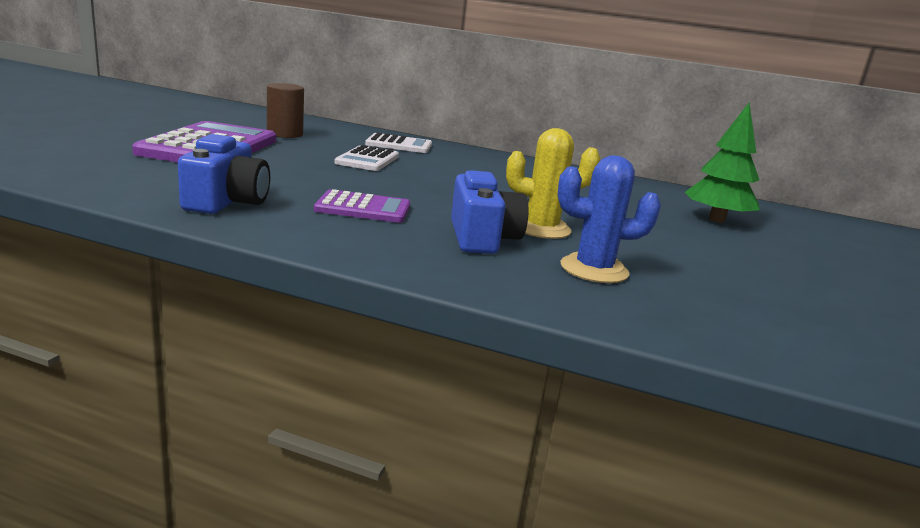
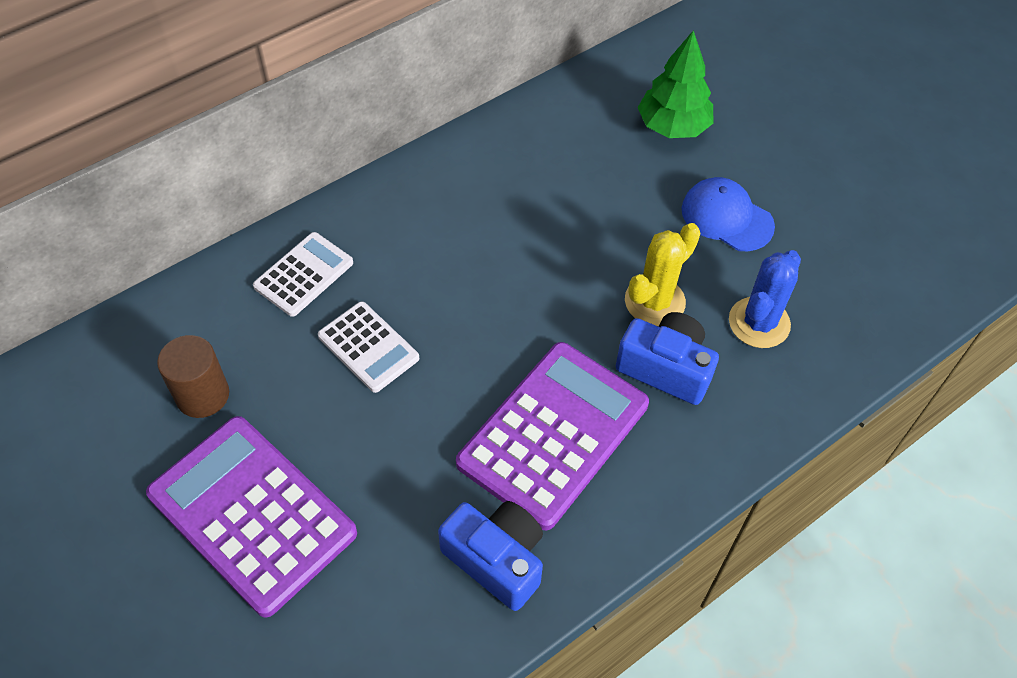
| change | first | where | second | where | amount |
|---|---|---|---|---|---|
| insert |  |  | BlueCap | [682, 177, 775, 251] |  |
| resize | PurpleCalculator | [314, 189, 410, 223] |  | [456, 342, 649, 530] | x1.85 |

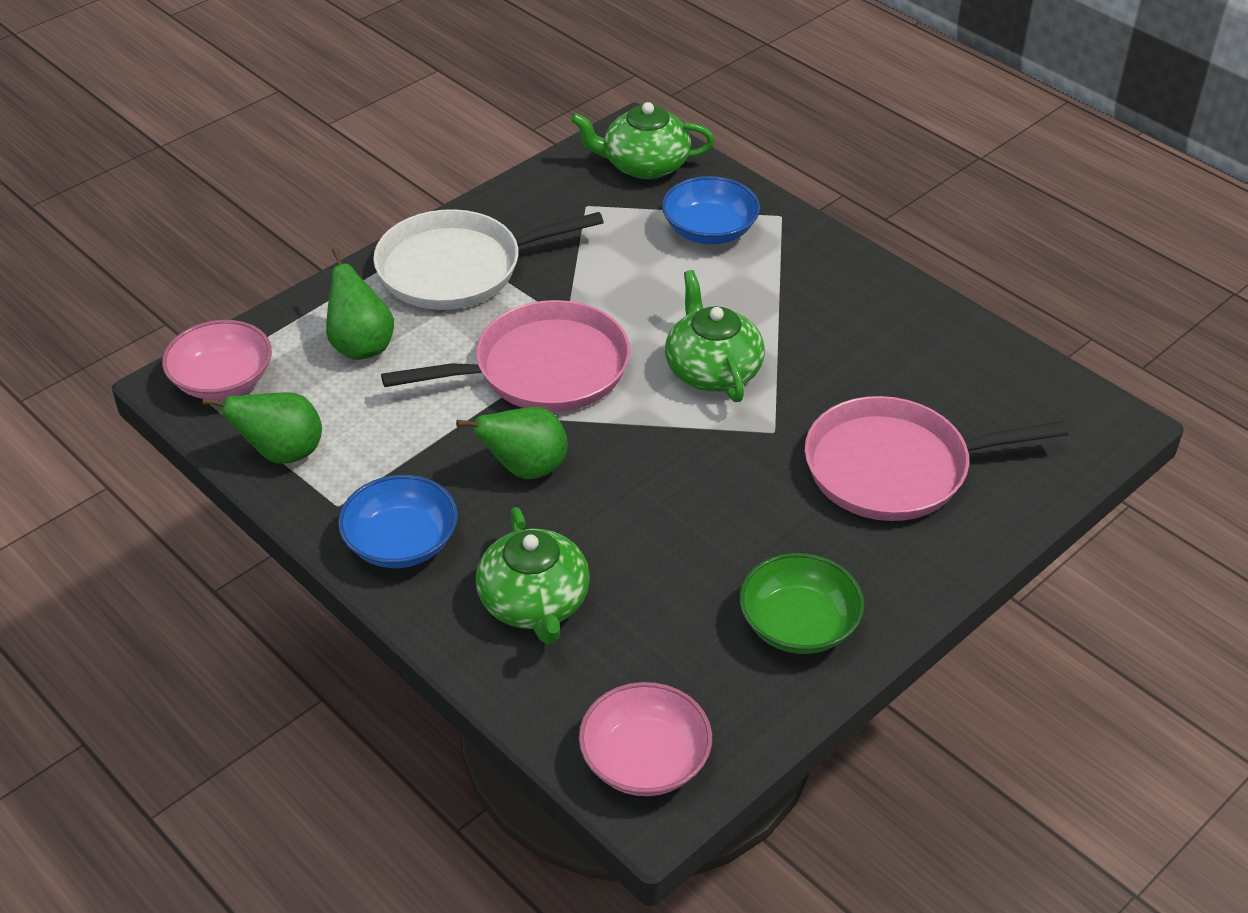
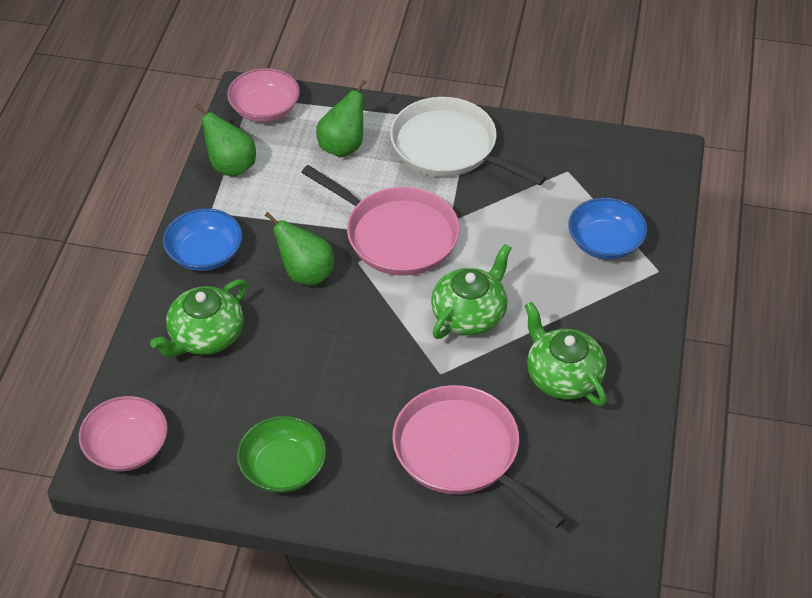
| change | first | where | second | where | amount |
|---|---|---|---|---|---|
| move | GreenTeapot | [571, 102, 715, 179] |  | [525, 302, 607, 406] |  |

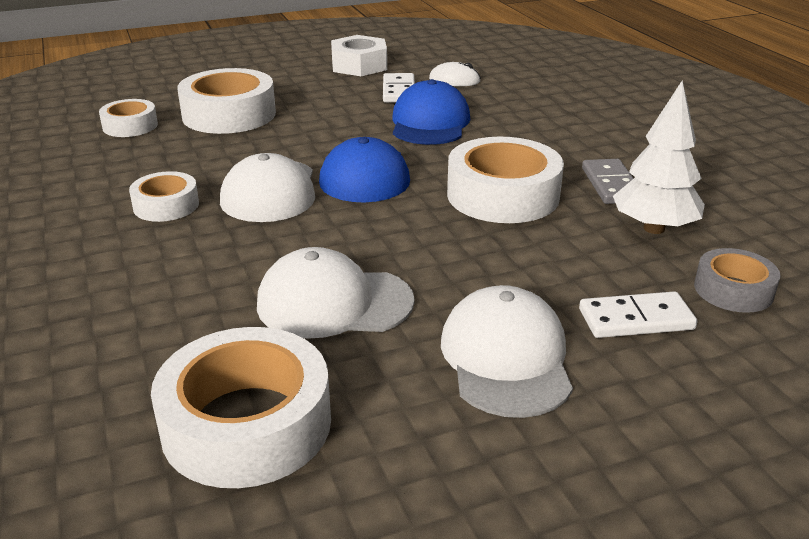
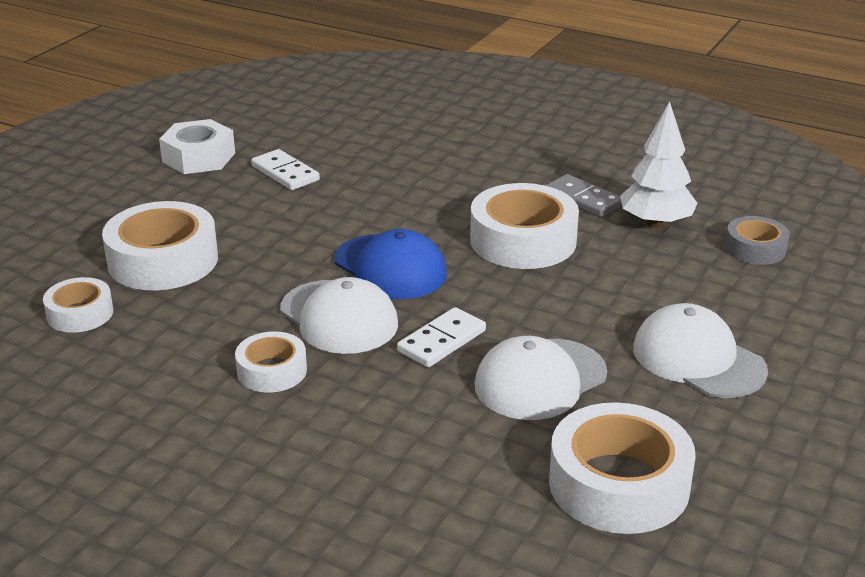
| change | first | where | second | where | amount |
|---|---|---|---|---|---|
| delete | BlueCap | [392, 79, 470, 145] |  |  |  |
| delete | WhiteMouse | [429, 62, 481, 86] |  |  |  |
| move | WhiteDomino | [579, 291, 697, 338] |  | [397, 307, 486, 367] |  |

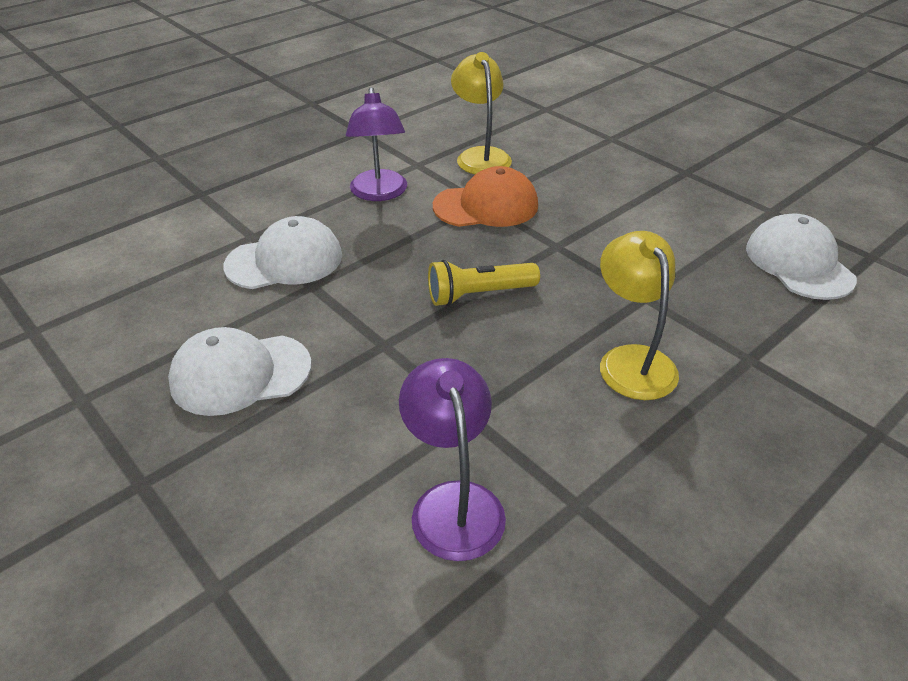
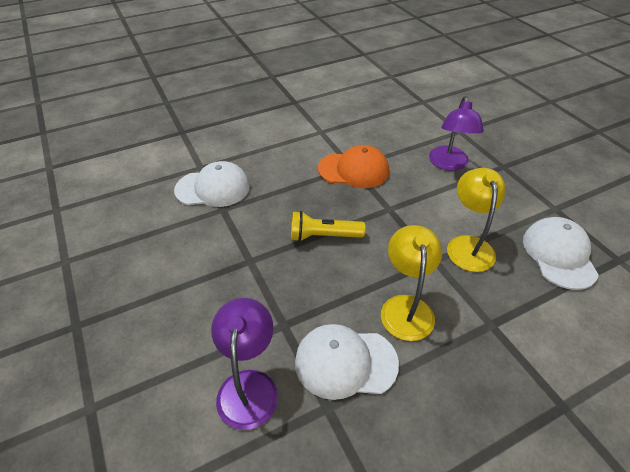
| change | first | where | second | where | amount |
|---|---|---|---|---|---|
| move | WhiteCap | [168, 327, 312, 416] |  | [295, 324, 399, 400] |  |
| move | PurpleLamp | [346, 87, 407, 201] |  | [429, 96, 484, 171] |  |
| move | YellowLamp | [451, 52, 512, 174] |  | [447, 168, 505, 272] |  |

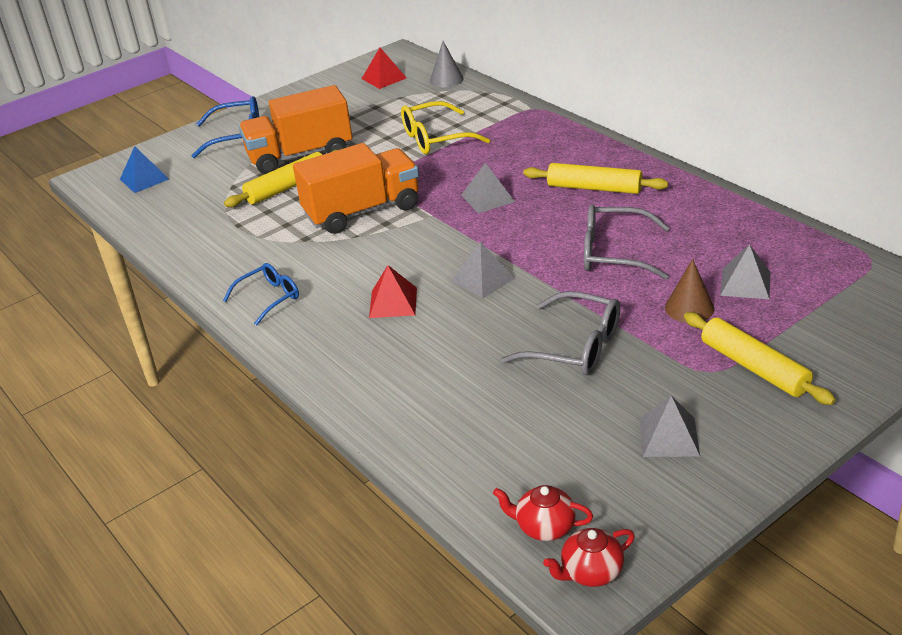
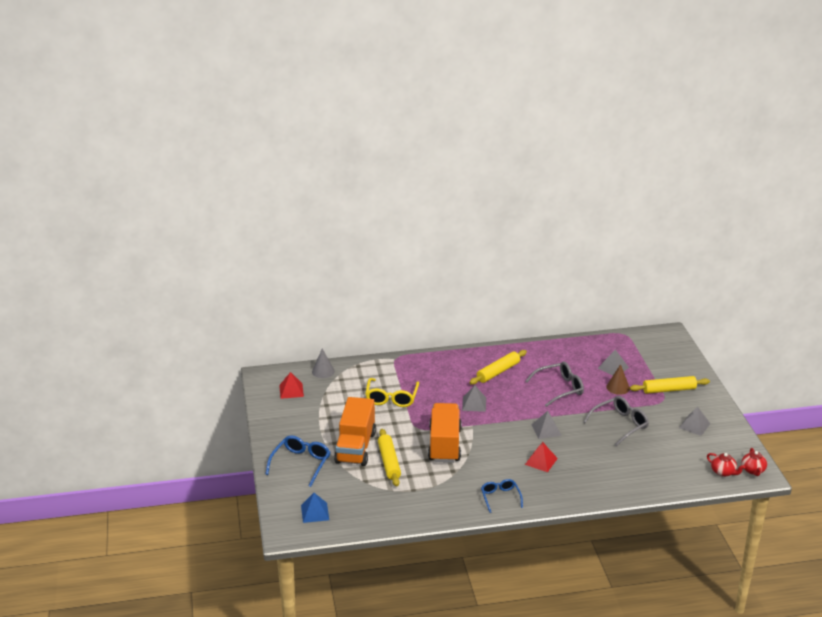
| change | first | where | second | where | amount |
|---|---|---|---|---|---|
| rotate | RedTeapot | [493, 485, 593, 541] |  | [707, 453, 745, 477] | 90 degrees counterclockwise |
| rotate | GreyGlasses | [584, 204, 670, 280] |  | [525, 361, 584, 407] | 150 degrees counterclockwise |

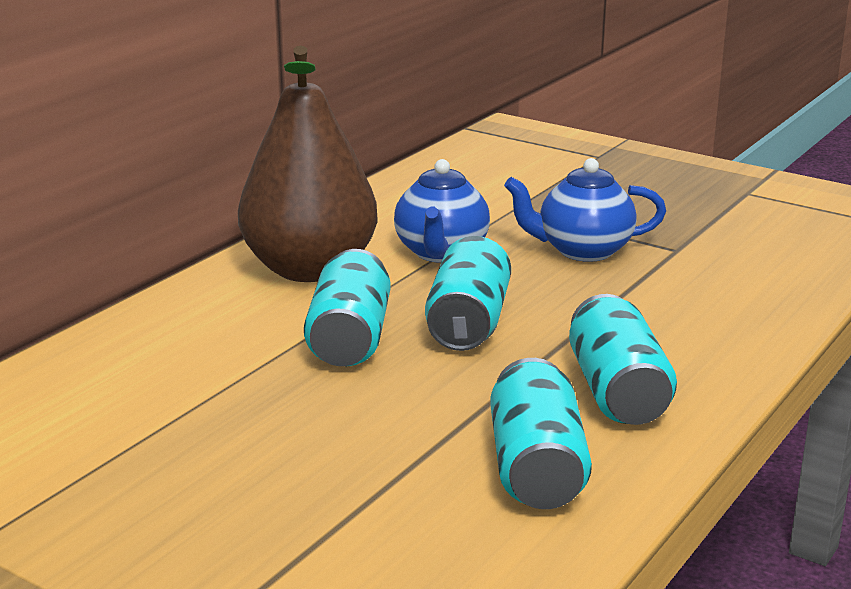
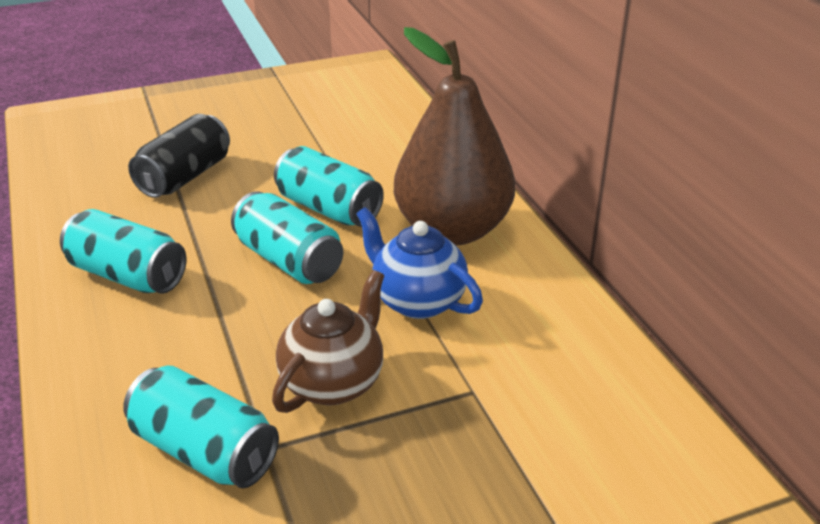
| change | first | where | second | where | amount |
|---|---|---|---|---|---|
| insert |  |  | BlackCan | [128, 114, 230, 198] |  |
| move | TurquoiseCan | [490, 358, 592, 509] |  | [123, 366, 279, 488] |  |
| recolor | BlueTeapot | [504, 158, 666, 262] | BrownTeapot | [272, 270, 384, 413] |  |

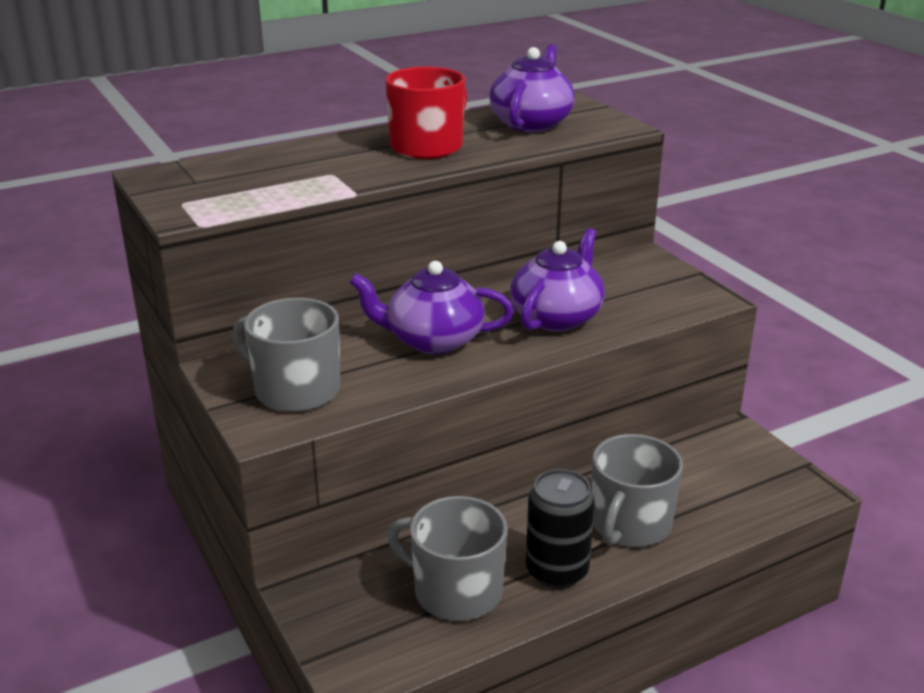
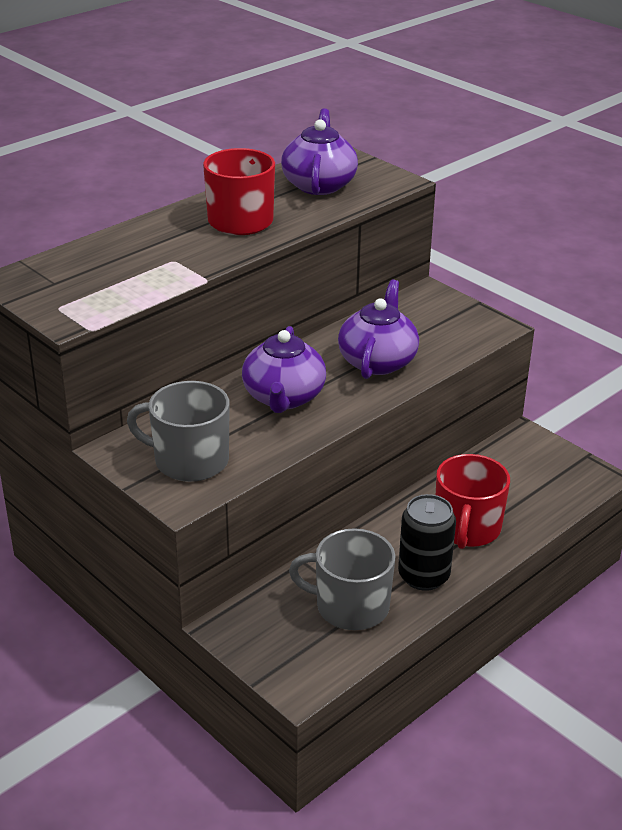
| change | first | where | second | where | amount |
|---|---|---|---|---|---|
| recolor | GreyMug | [592, 434, 683, 547] | RedMug | [436, 454, 510, 549] |  |
| rotate | PurpleTeapot | [349, 261, 514, 354] |  | [242, 326, 326, 413] | 75 degrees counterclockwise |

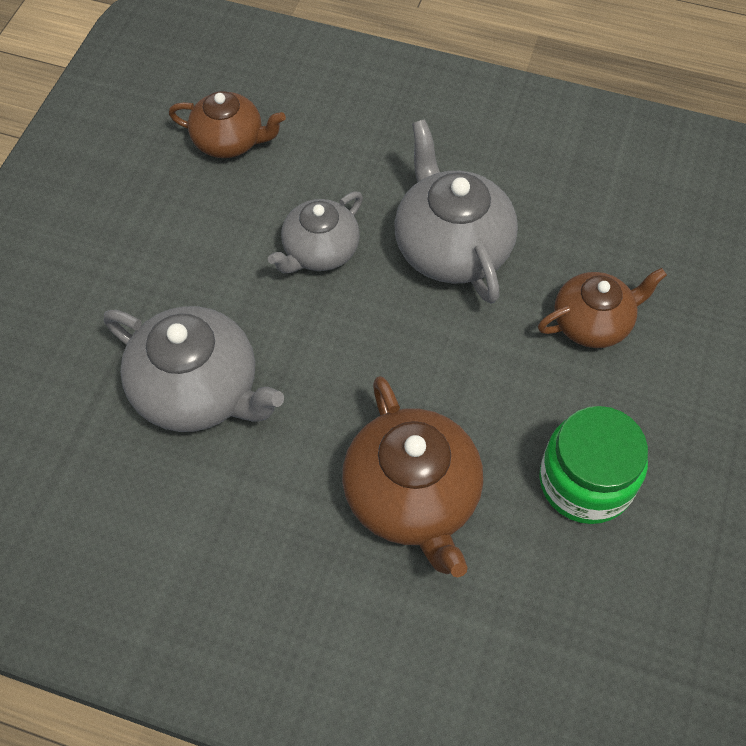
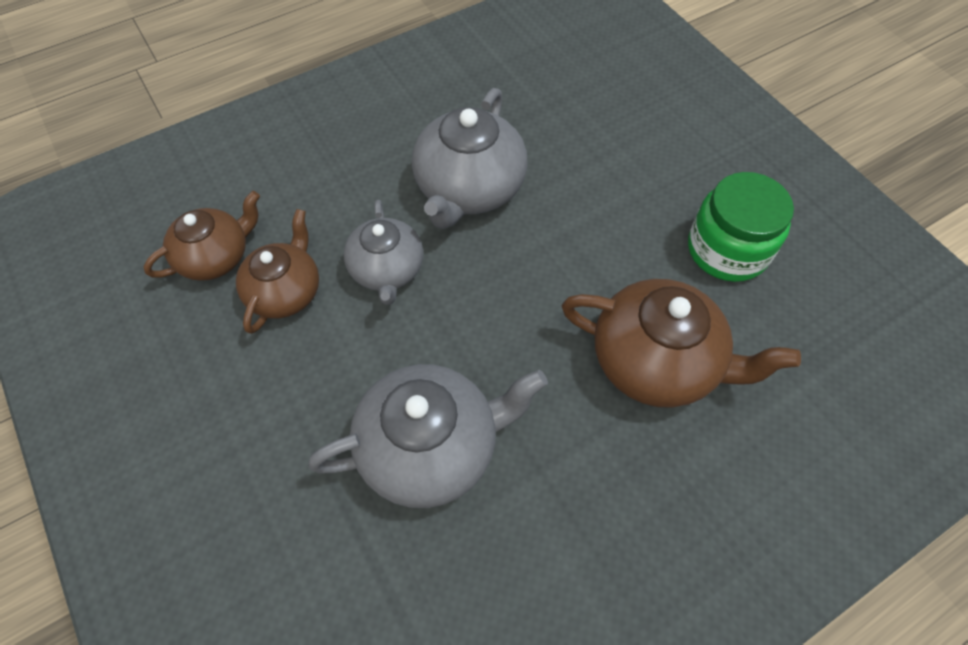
| change | first | where | second | where | amount |
|---|---|---|---|---|---|
| move | BrownTeapot | [538, 268, 667, 348] |  | [236, 209, 319, 334] |  |
| rotate | GreyTeapot | [394, 120, 518, 304] |  | [412, 88, 528, 229] | 90 degrees counterclockwise |

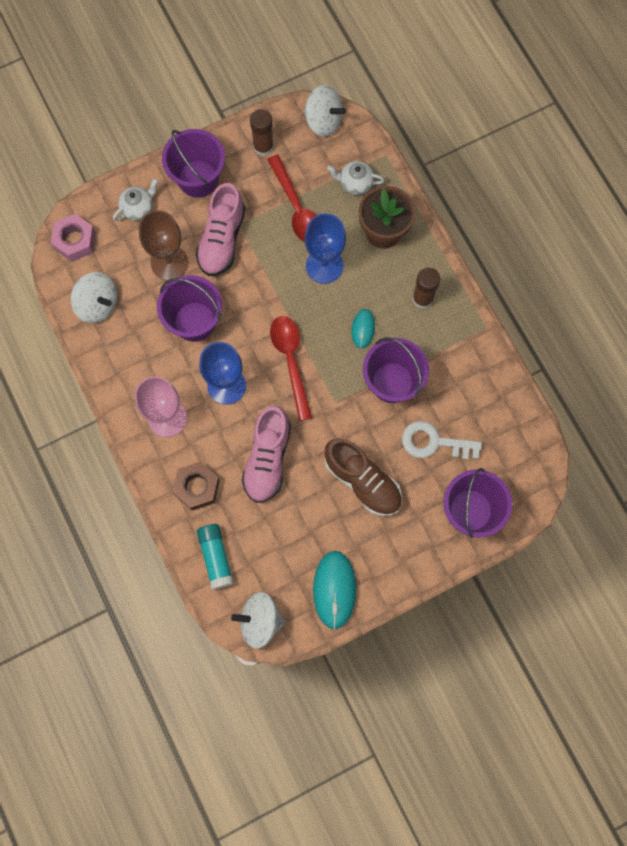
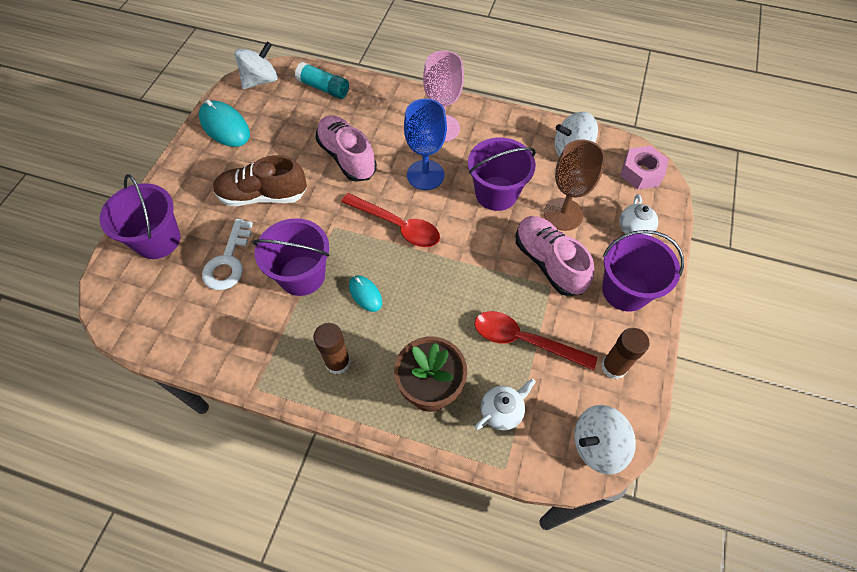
| change | first | where | second | where | amount |
|---|---|---|---|---|---|
| delete | BrownNut | [173, 462, 220, 510] |  |  |  |
| delete | BlueGoblet | [305, 213, 346, 284] |  |  |  |
| rotate | WhiteKey | [402, 421, 482, 460] |  | [202, 219, 253, 290] | 135 degrees clockwise |

